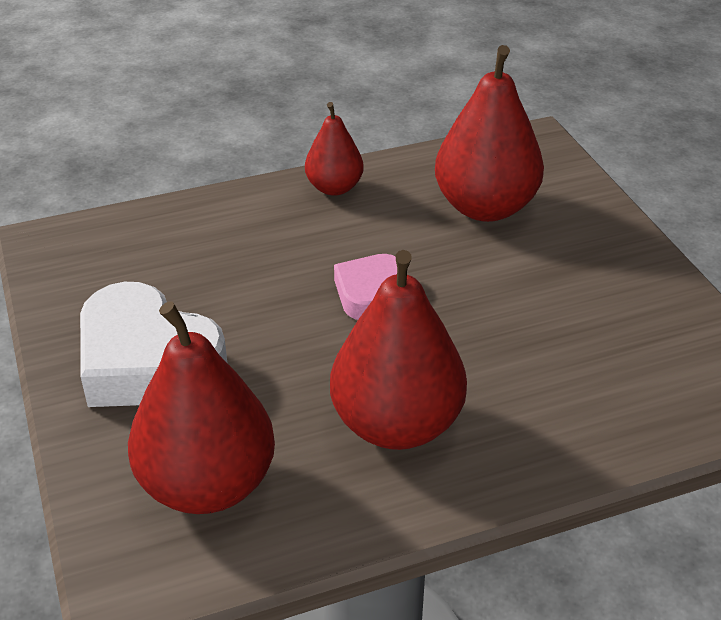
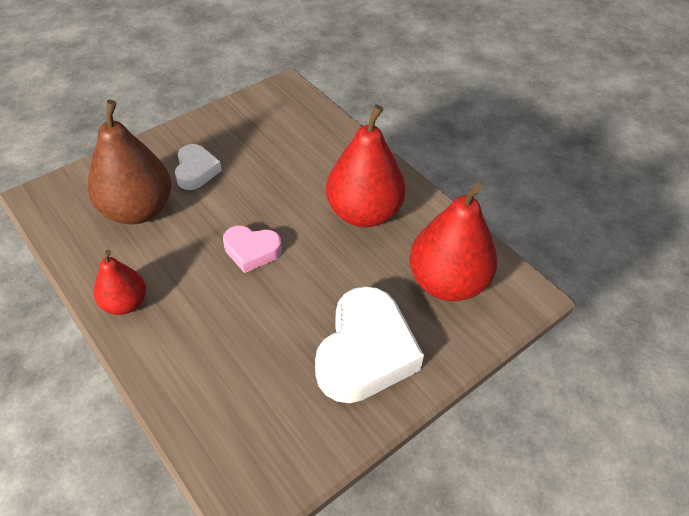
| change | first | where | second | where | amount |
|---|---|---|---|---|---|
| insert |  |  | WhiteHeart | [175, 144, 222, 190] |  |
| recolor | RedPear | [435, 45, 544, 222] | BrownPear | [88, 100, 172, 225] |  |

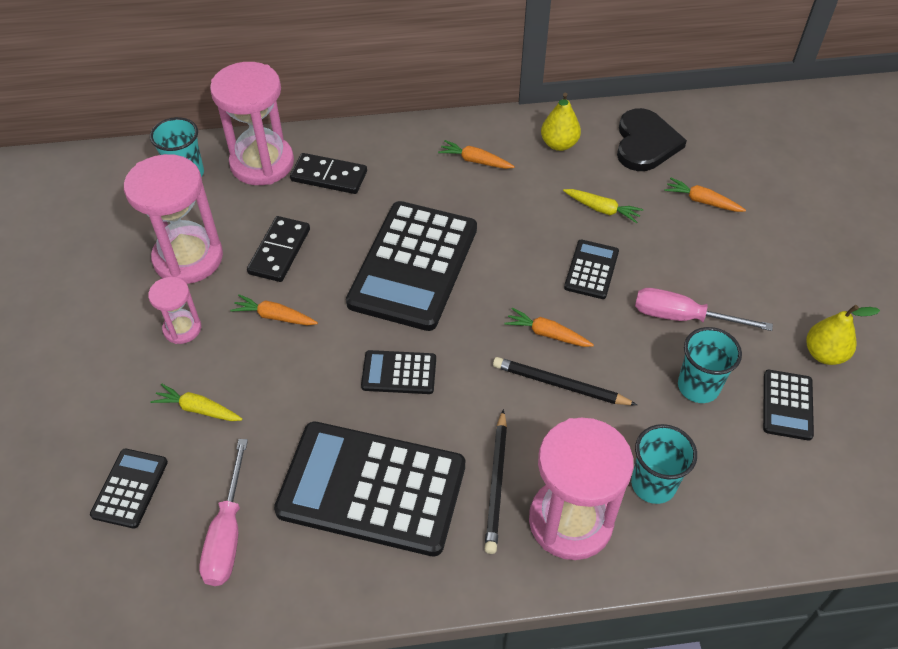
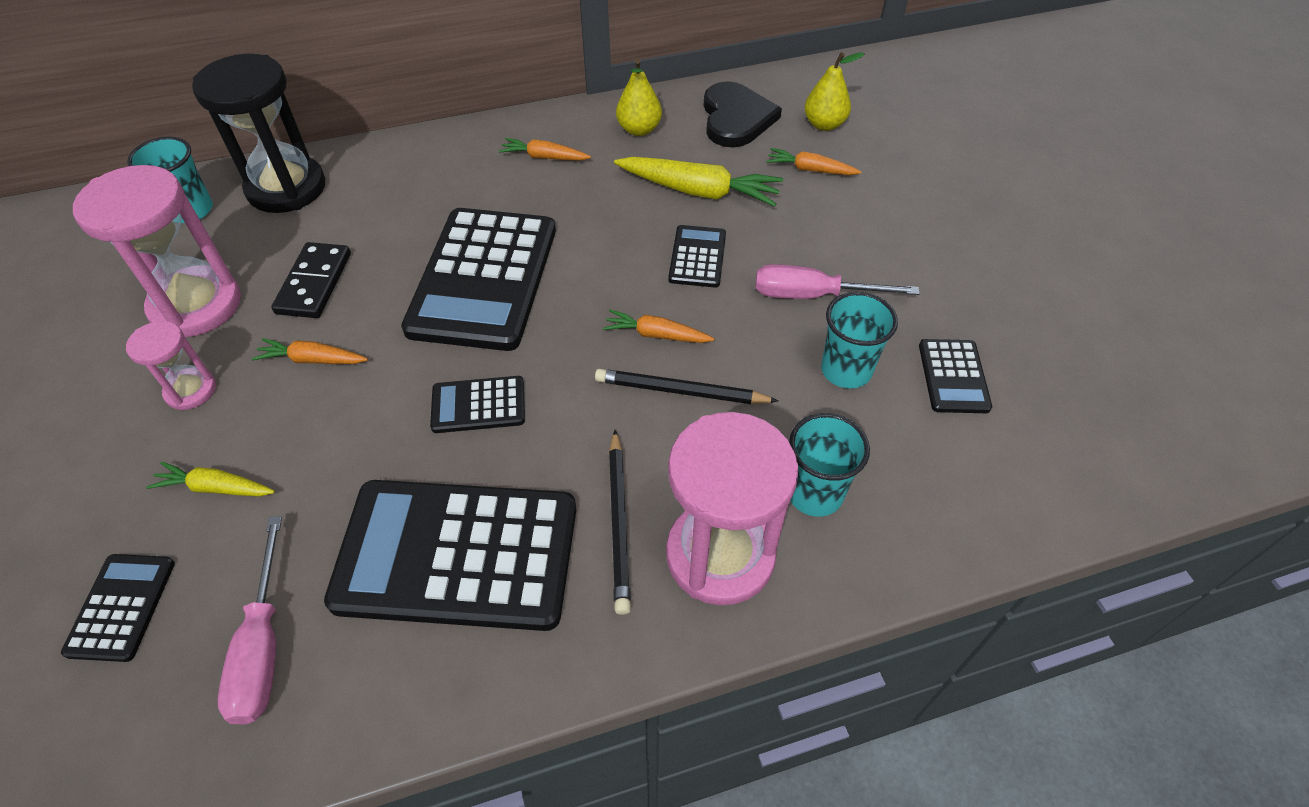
| change | first | where | second | where | amount |
|---|---|---|---|---|---|
| delete | BlackDomino | [290, 153, 367, 194] |  |  |  |
| move | YellowPear | [806, 305, 880, 365] |  | [805, 52, 865, 131] |  |
| recolor | PinkHourglass | [210, 62, 294, 185] | BlackHourglass | [192, 54, 326, 213] |  |
| resize | YellowCarrot | [563, 189, 643, 223] |  | [614, 157, 783, 207] | x1.77 |

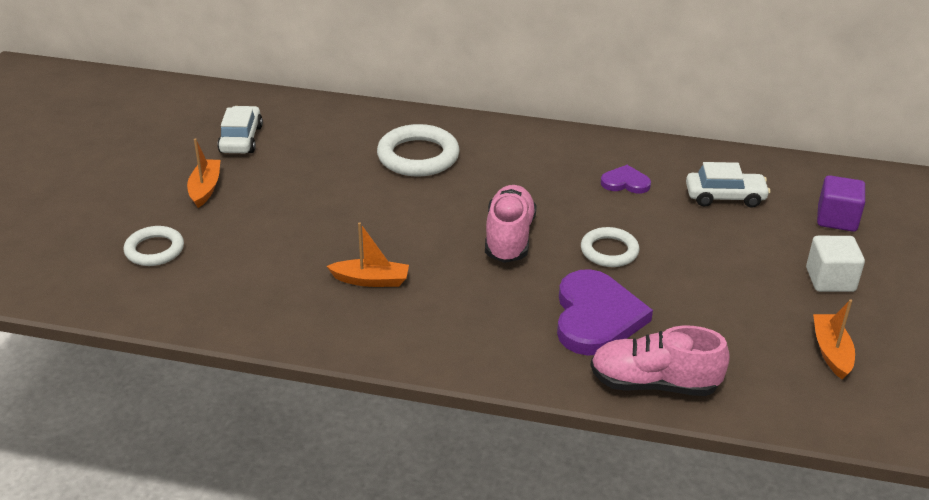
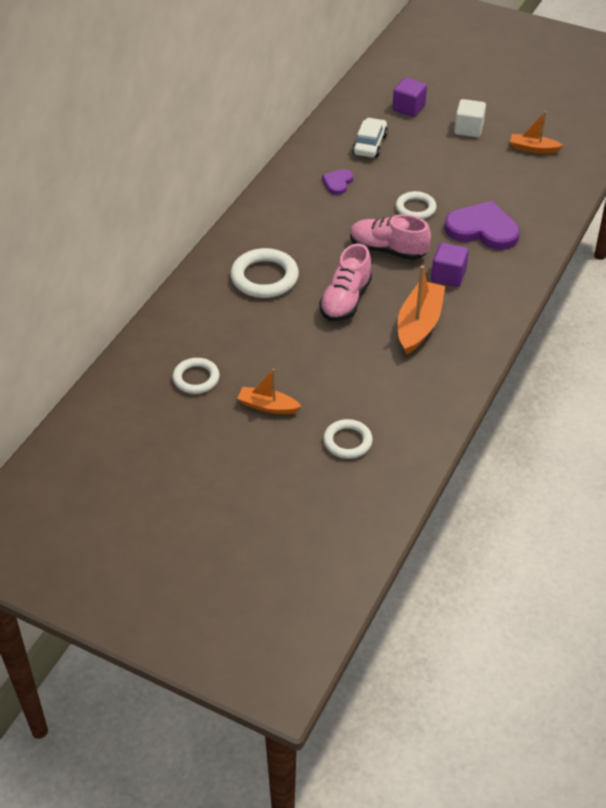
| change | first | where | second | where | amount |
|---|---|---|---|---|---|
| insert |  |  | PurpleCube | [431, 242, 469, 287] |  |
| move | PinkShoe | [590, 325, 730, 396] |  | [319, 244, 372, 321] |  |
| replace | WhiteCar | [217, 106, 263, 153] | WhiteRing | [173, 358, 219, 394] |  |
| resize | OrangeBoat | [326, 222, 409, 287] |  | [398, 266, 445, 355] | x1.65 |

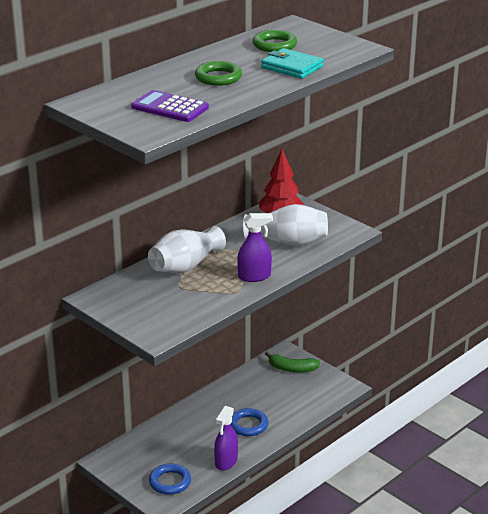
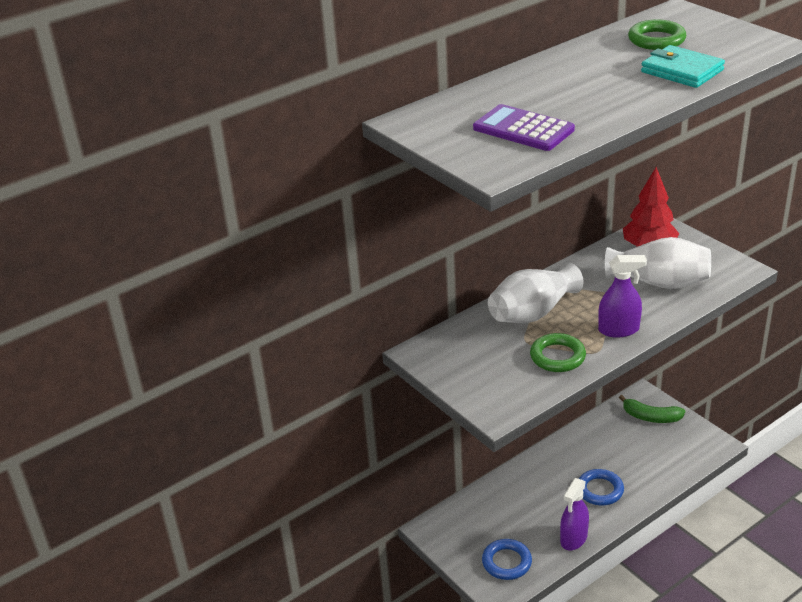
| change | first | where | second | where | amount |
|---|---|---|---|---|---|
| move | GreenRing | [195, 61, 242, 86] |  | [530, 333, 586, 372] |  |

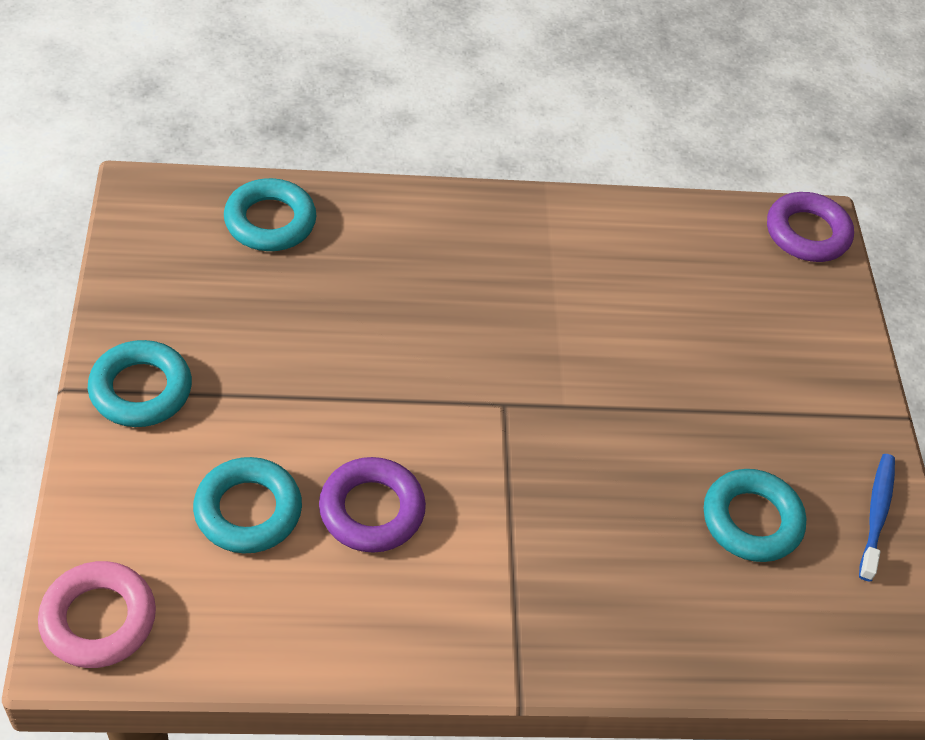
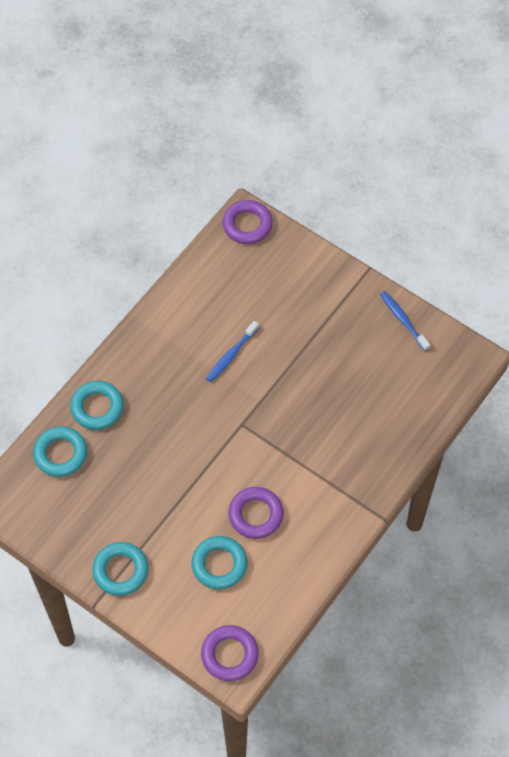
| change | first | where | second | where | amount |
|---|---|---|---|---|---|
| insert |  |  | BlueToothbrush | [206, 321, 259, 382] |  |
| move | TurquoiseRing | [704, 469, 806, 562] |  | [70, 381, 124, 430] |  |
| recolor | PinkRing | [38, 561, 156, 668] | PurpleRing | [201, 625, 259, 681] |  |

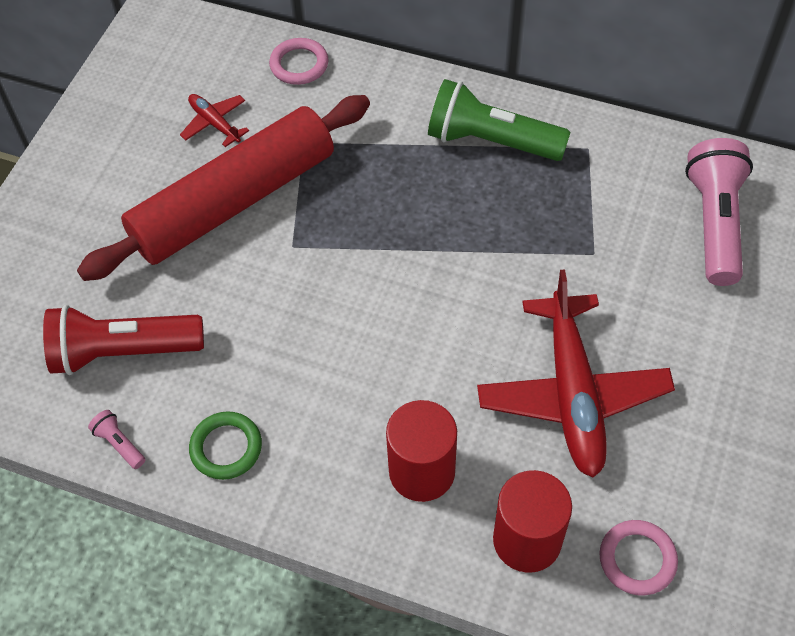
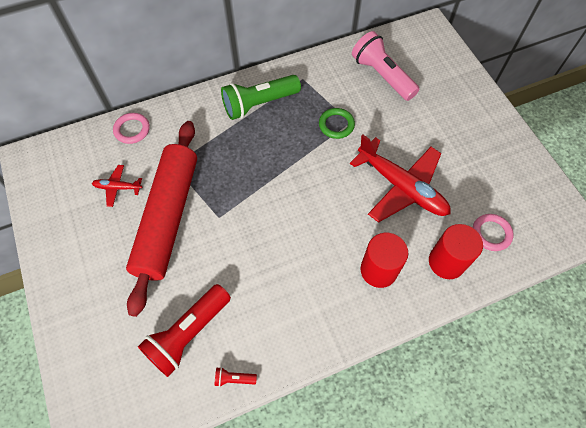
| change | first | where | second | where | amount |
|---|---|---|---|---|---|
| move | GreenRing | [189, 411, 262, 480] |  | [319, 108, 355, 139] |  |
| recolor | PinkFlashlight | [88, 410, 145, 469] | RedFlashlight | [214, 367, 257, 387] |  |

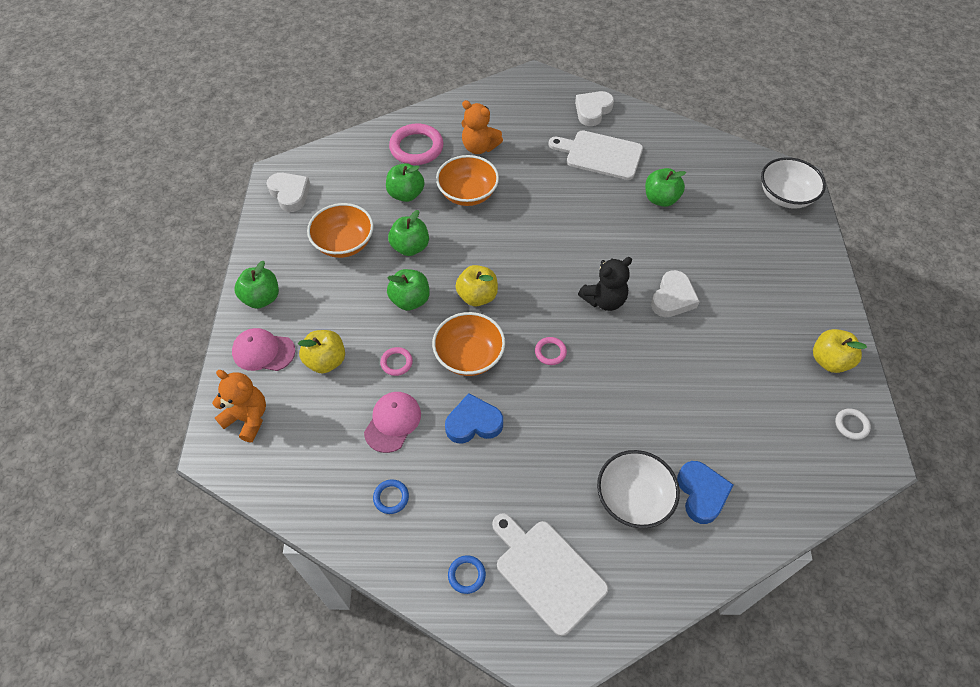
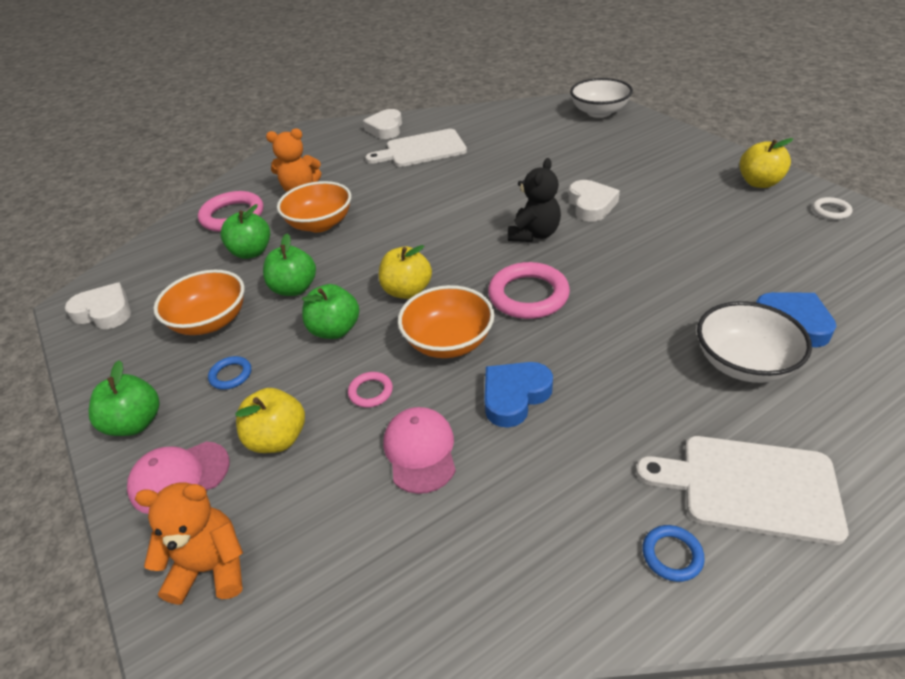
| change | first | where | second | where | amount |
|---|---|---|---|---|---|
| delete | GreenApple | [645, 168, 686, 207] |  |  |  |
| move | BlueRing | [373, 479, 409, 514] |  | [208, 356, 251, 390] |  |
| resize | PinkRing | [535, 337, 567, 365] |  | [488, 262, 570, 319] | x2.04 |

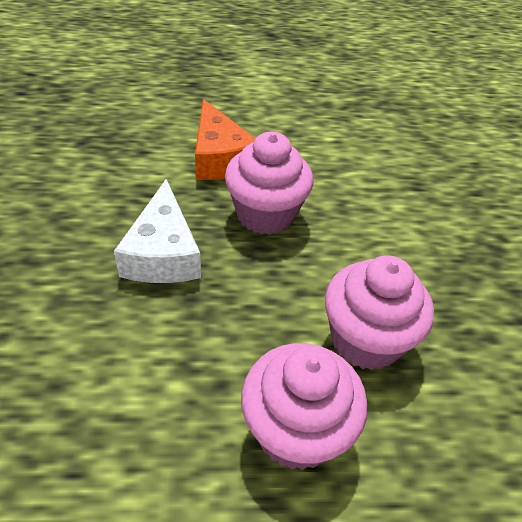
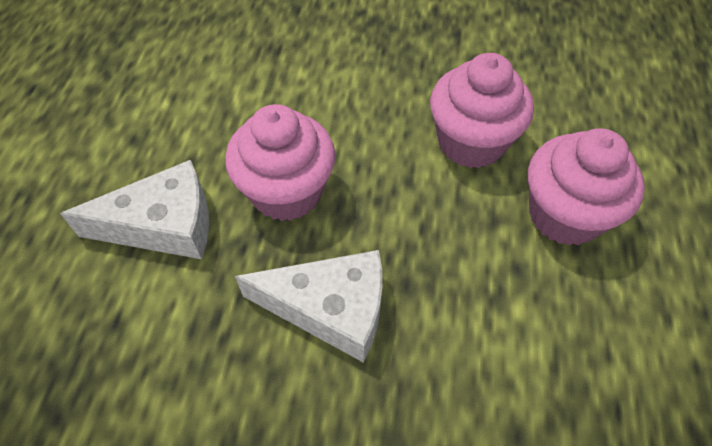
| change | first | where | second | where | amount |
|---|---|---|---|---|---|
| recolor | OrangeCheese | [195, 99, 256, 180] | WhiteCheese | [60, 160, 209, 259] |  |

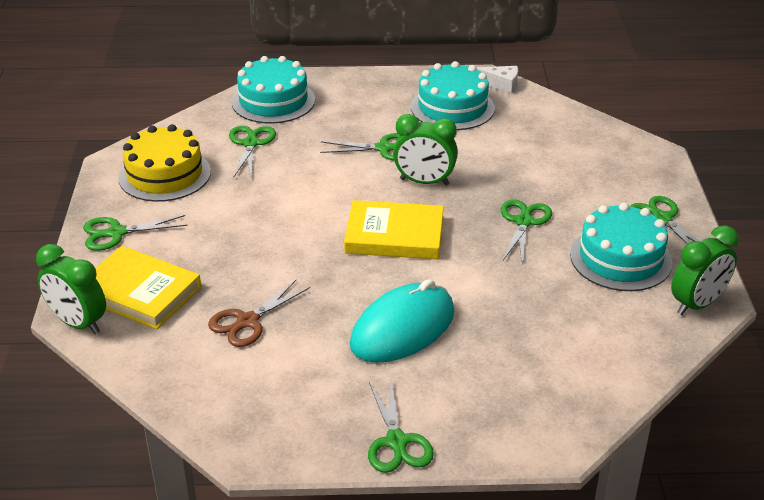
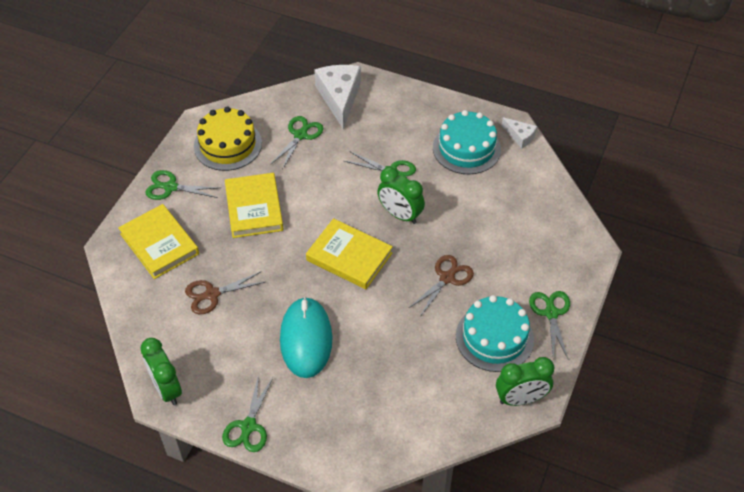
| change | first | where | second | where | amount |
|---|---|---|---|---|---|
| insert |  |  | YellowBook | [225, 173, 283, 238] |  |
| move | GreenClock | [36, 244, 106, 334] |  | [141, 338, 182, 405] |  |
| replace | TurquoiseCake | [232, 56, 315, 124] | WhiteCheese | [314, 65, 361, 129] |  |
| recolor | GreenScissors | [501, 199, 552, 265] | BrownScissors | [409, 255, 474, 315] |  |
| rotate | TurquoiseMouse | [350, 279, 455, 363] |  | [280, 296, 332, 378] | 75 degrees counterclockwise |

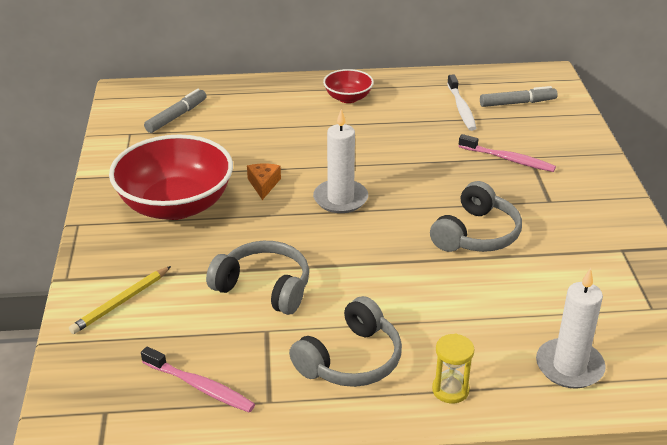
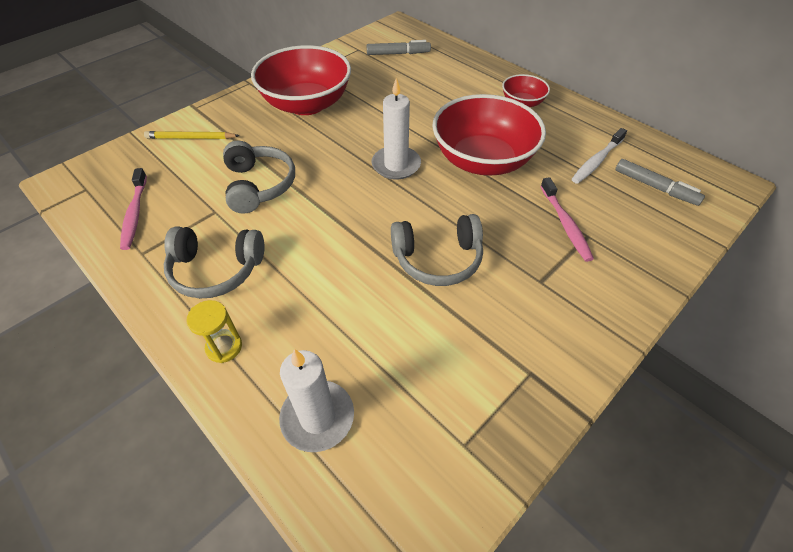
| change | first | where | second | where | amount |
|---|---|---|---|---|---|
| delete | OrangeCheese | [247, 164, 281, 200] |  |  |  |
| insert |  |  | RedBowl | [432, 94, 546, 176] |  |

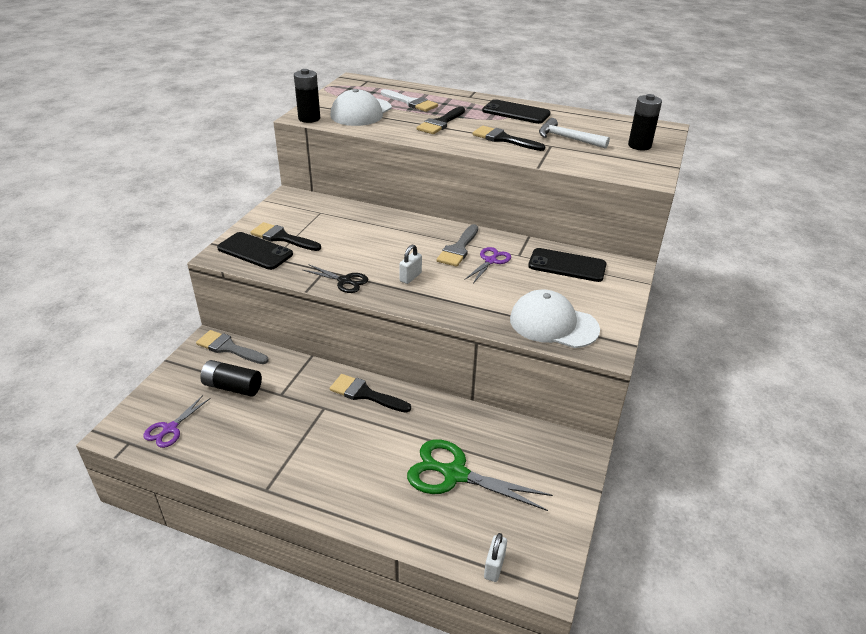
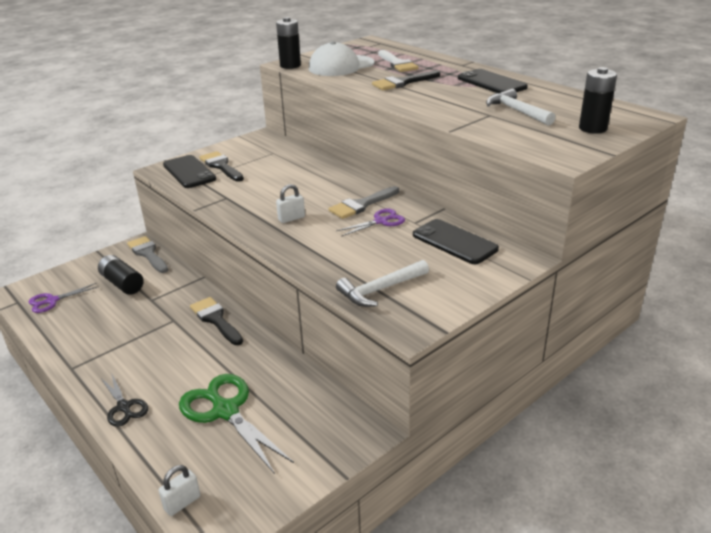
| change | first | where | second | where | amount |
|---|---|---|---|---|---|
| delete | BlackBrush | [473, 126, 545, 151] |  |  |  |
| move | BlackScissors | [303, 264, 368, 293] |  | [101, 372, 148, 427] |  |
| replace | WhiteCap | [510, 290, 600, 348] | WhiteHammer | [336, 260, 429, 307] |  |

